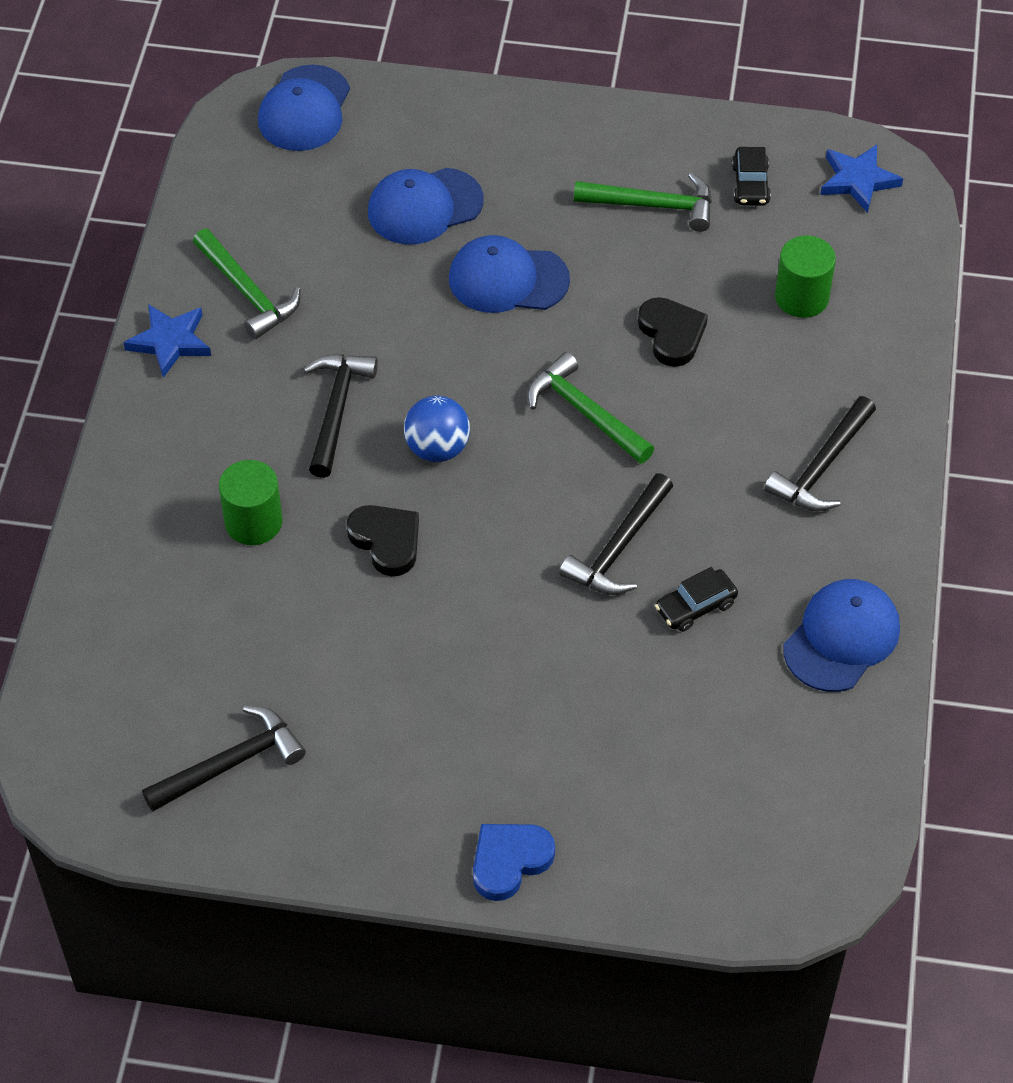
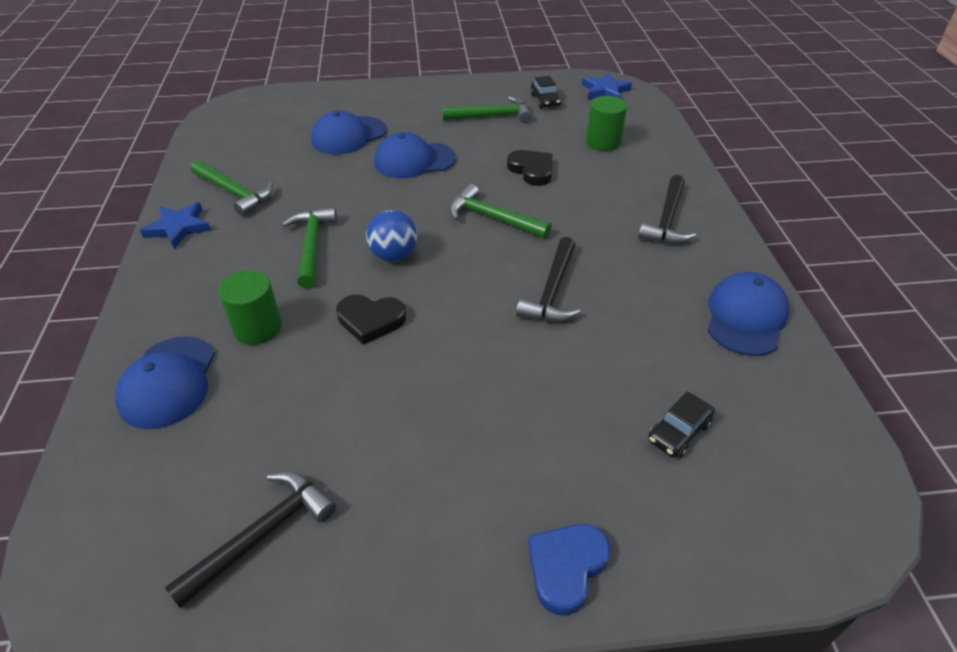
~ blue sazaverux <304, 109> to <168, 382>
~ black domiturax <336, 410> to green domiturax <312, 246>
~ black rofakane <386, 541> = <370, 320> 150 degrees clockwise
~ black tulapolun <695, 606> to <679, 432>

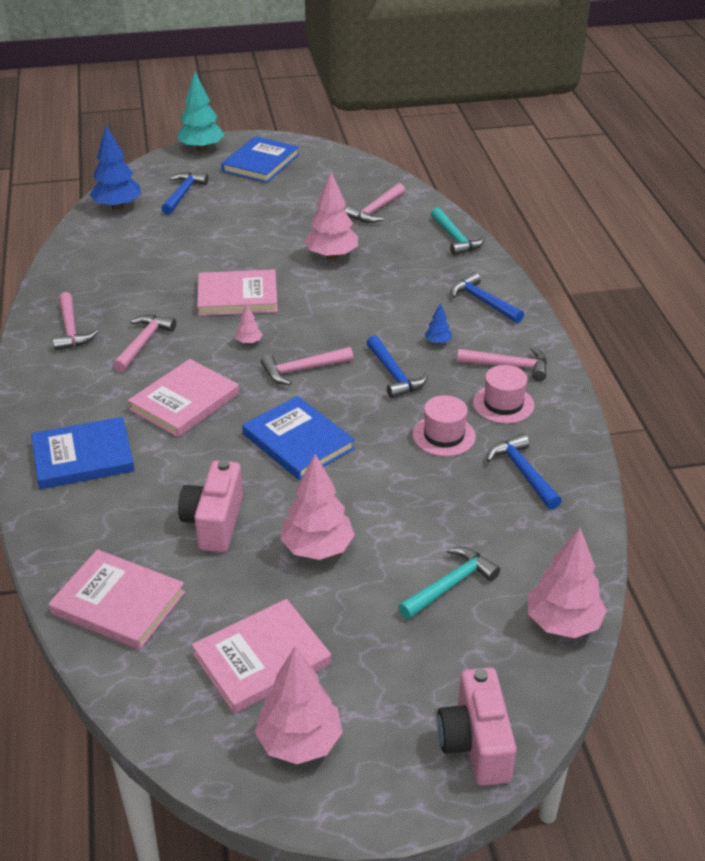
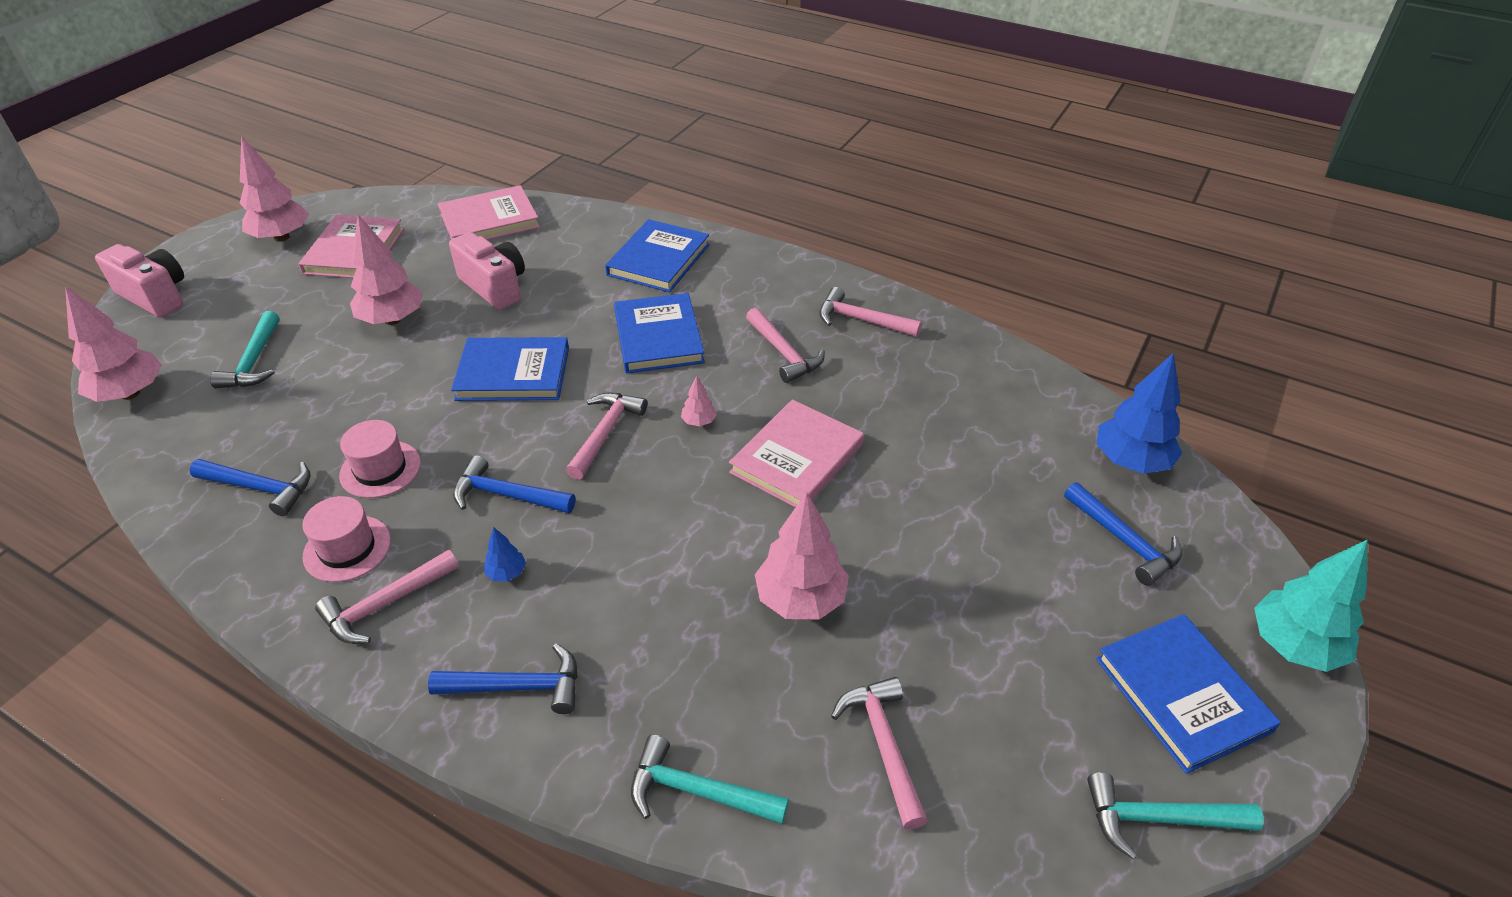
~ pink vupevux <184, 402> to blue vupevux <658, 337>
+ turquoise domiturax <1158, 819>

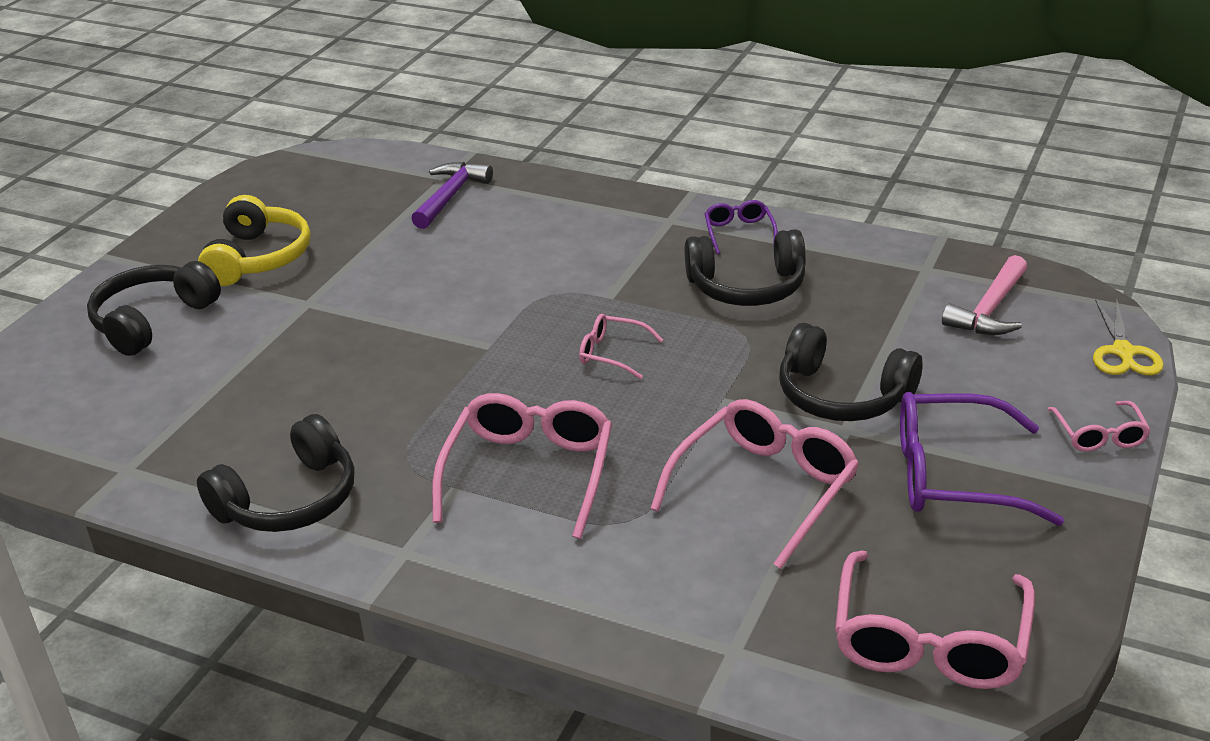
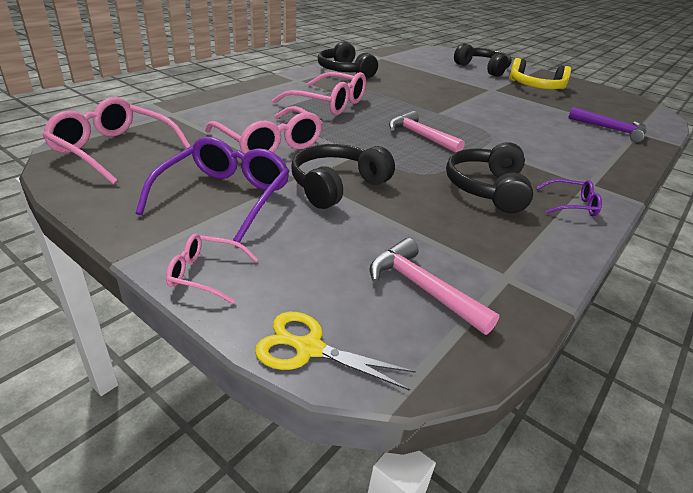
~ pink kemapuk <612, 353> to pink domiturax <420, 136>

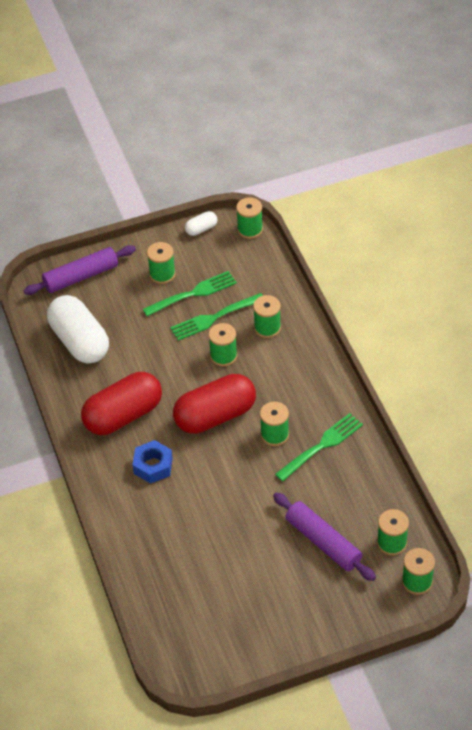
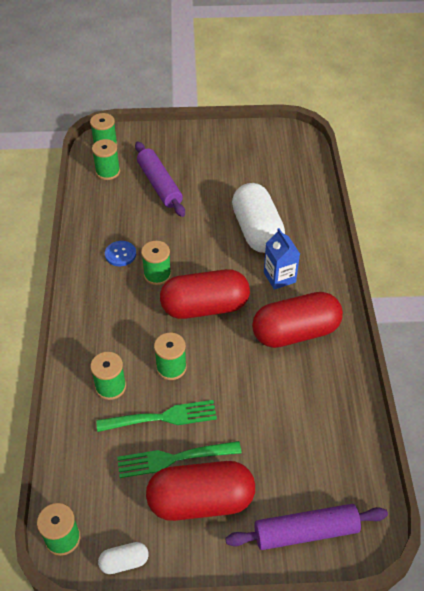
~ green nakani <322, 446> to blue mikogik <120, 254>
~ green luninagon <162, 274> to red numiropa <201, 500>
~ white numiropa <79, 341> to <257, 231>
~ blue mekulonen <153, 466> to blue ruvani <279, 277>

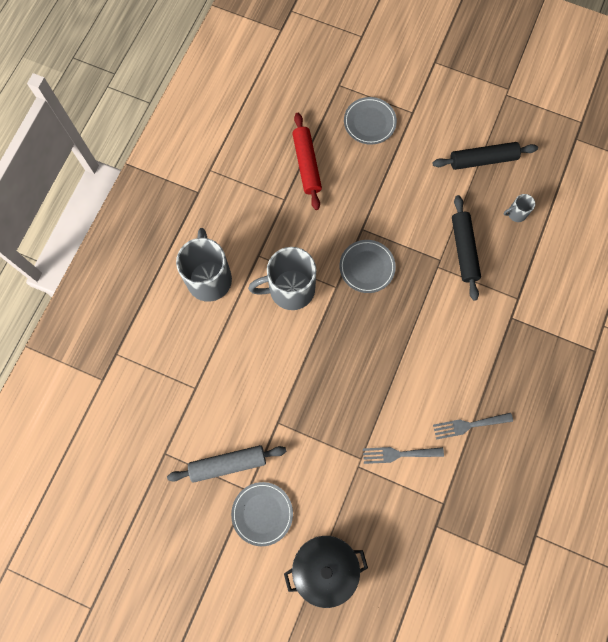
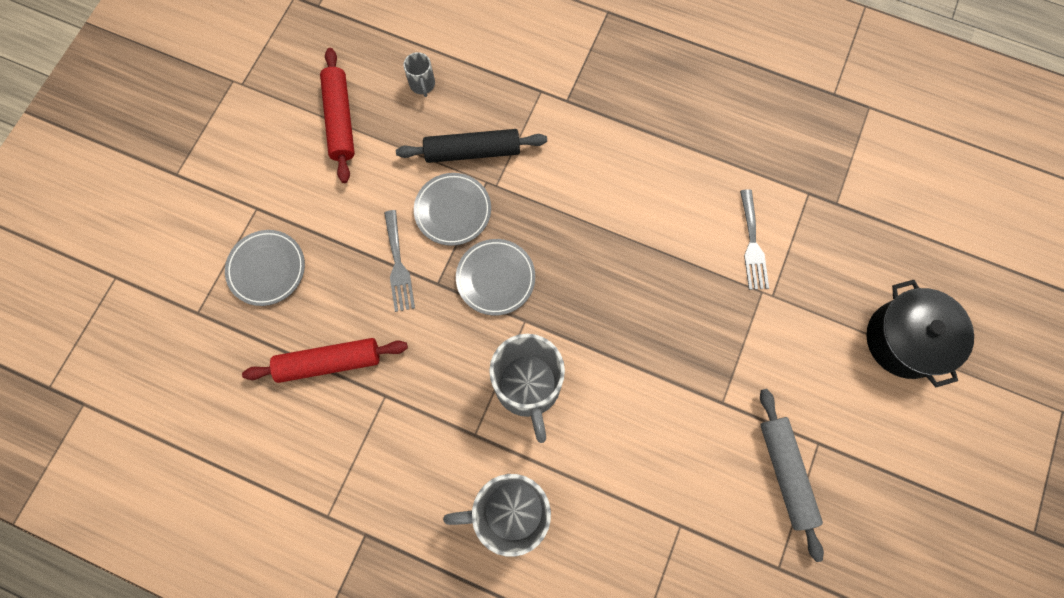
~ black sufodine <483, 160> to red sufodine <340, 120>
~ grey nakani <468, 425> to <398, 265>
~ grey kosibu <262, 513> to <453, 210>

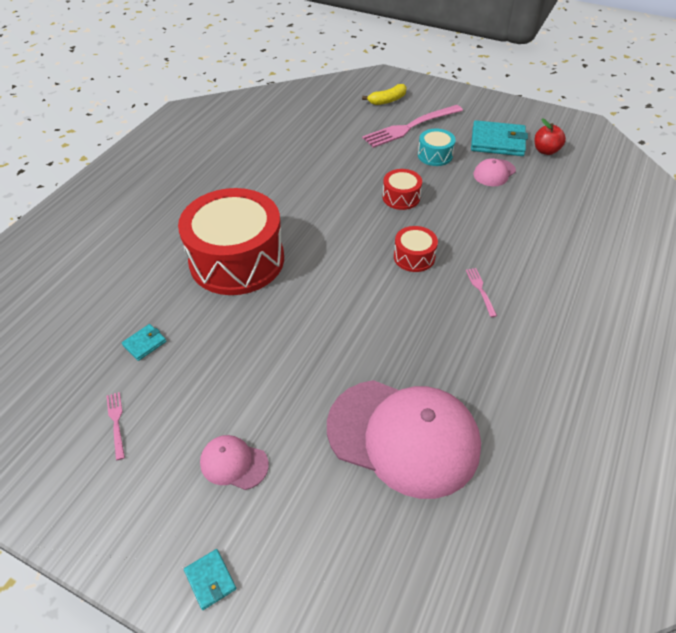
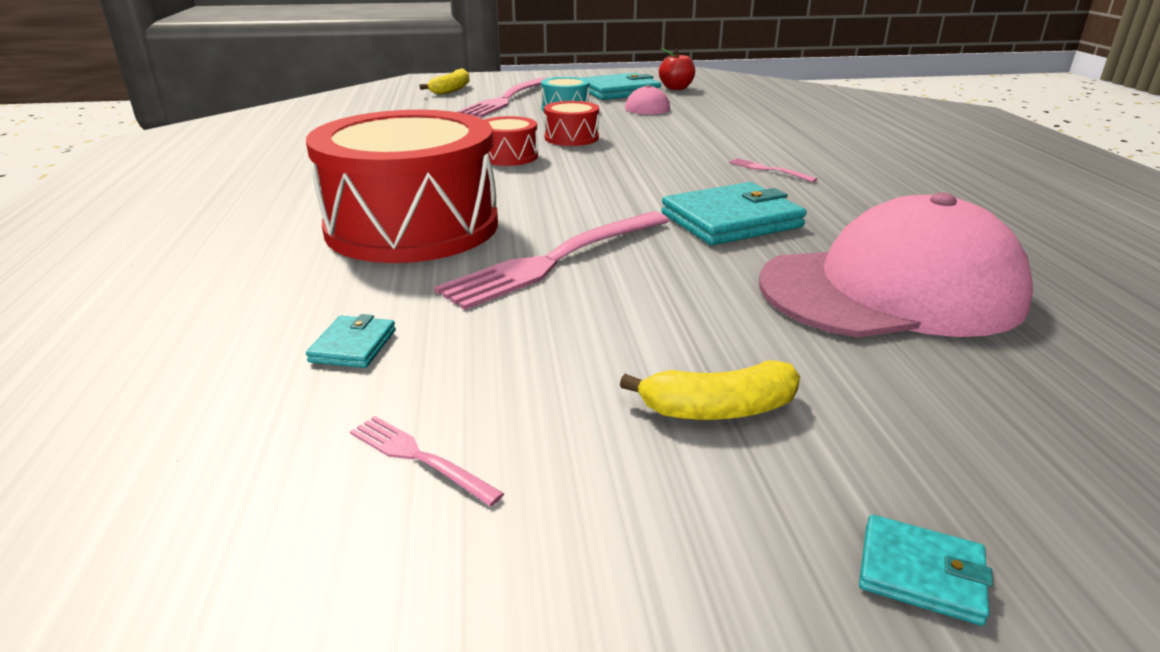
+ pink nakani <555, 260>
~ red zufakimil <414, 257> to <508, 156>
~ pink sazaverux <234, 463> to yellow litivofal <718, 409>
+ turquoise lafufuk <731, 220>

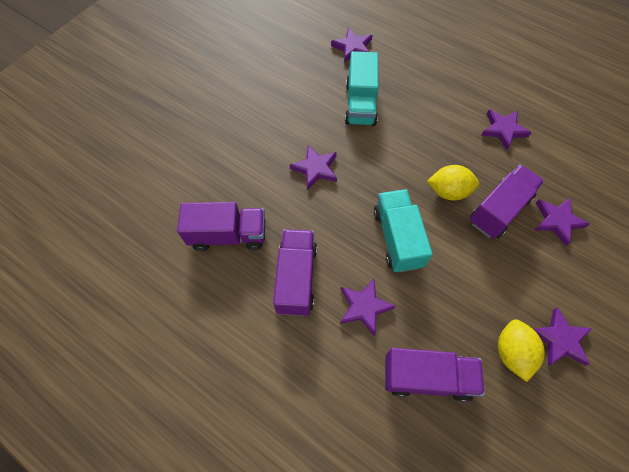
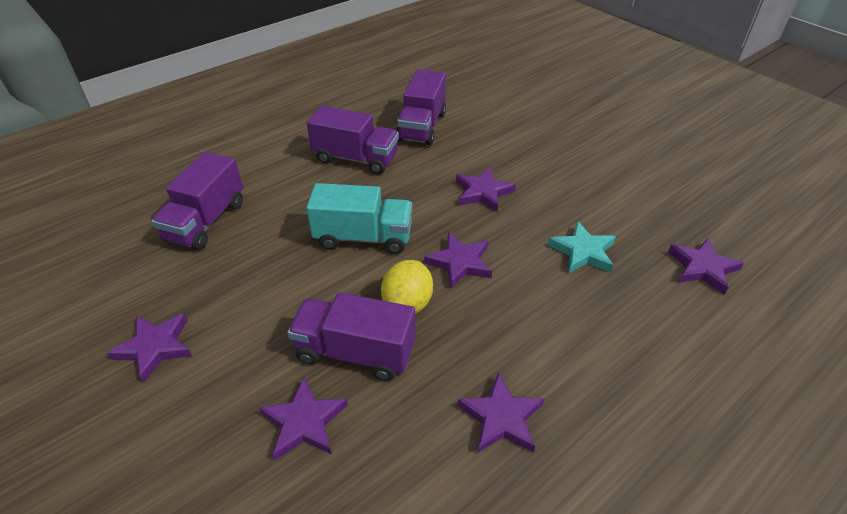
~ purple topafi <499, 210> = <355, 352> 135 degrees clockwise
~ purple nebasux <364, 307> to <460, 263>
~ turquoise topafi <360, 104> to turquoise nebasux <583, 251>
- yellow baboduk <511, 352>

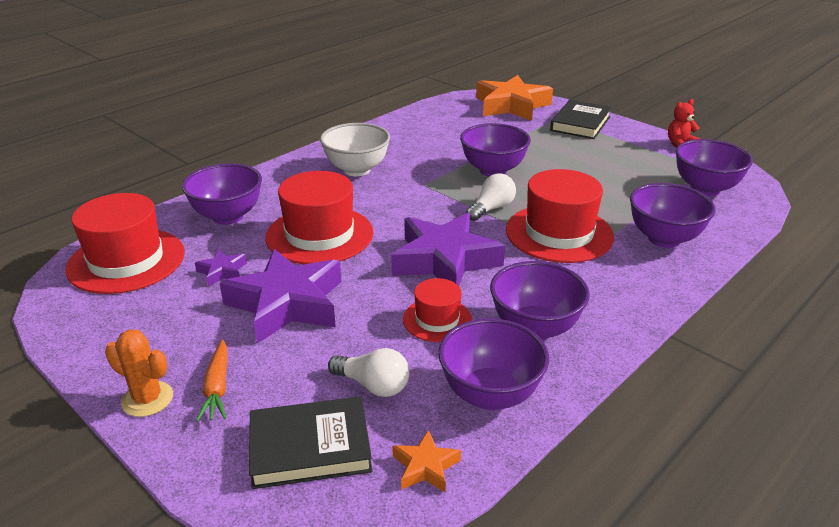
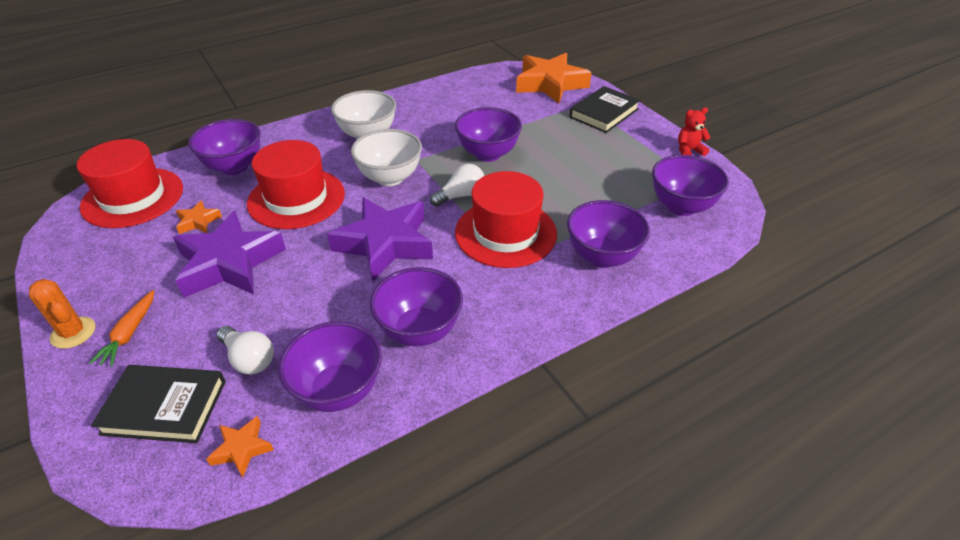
~ purple nebasux <222, 271> to orange nebasux <198, 221>
+ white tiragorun <390, 178>
- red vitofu <437, 319>

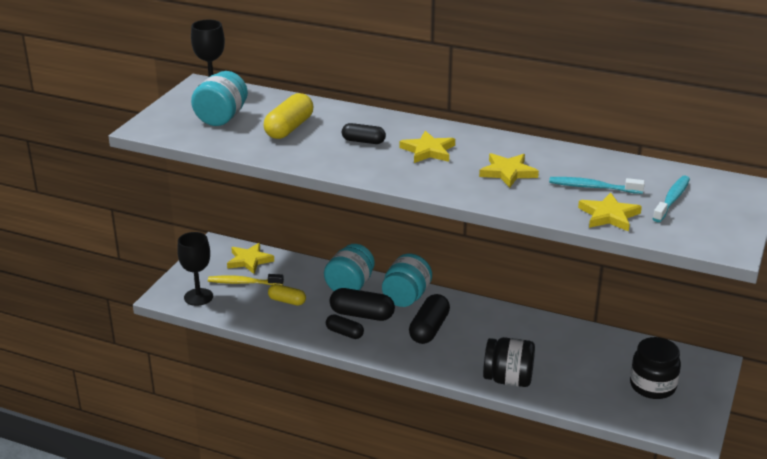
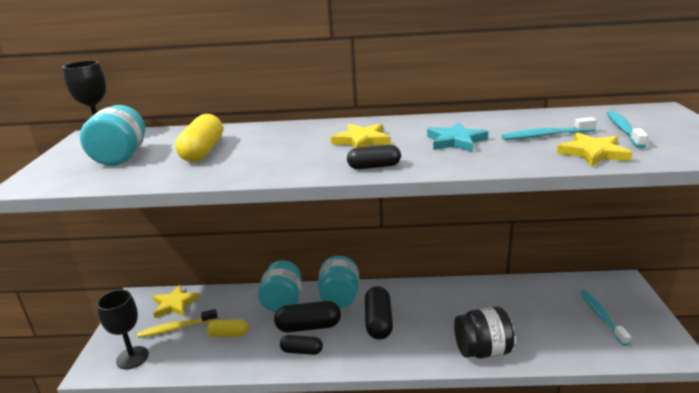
~ black numiropa <363, 141> to <374, 166>
~ yellow nebasux <508, 172> to turquoise nebasux <455, 141>
~ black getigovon <652, 386> to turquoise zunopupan <601, 316>

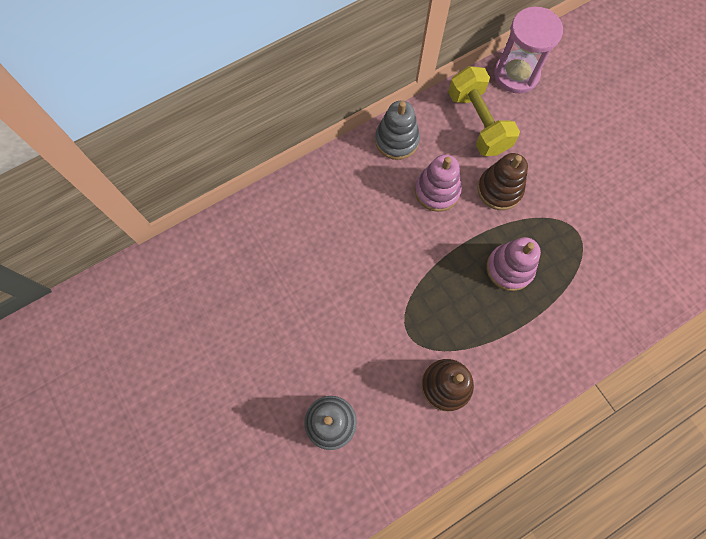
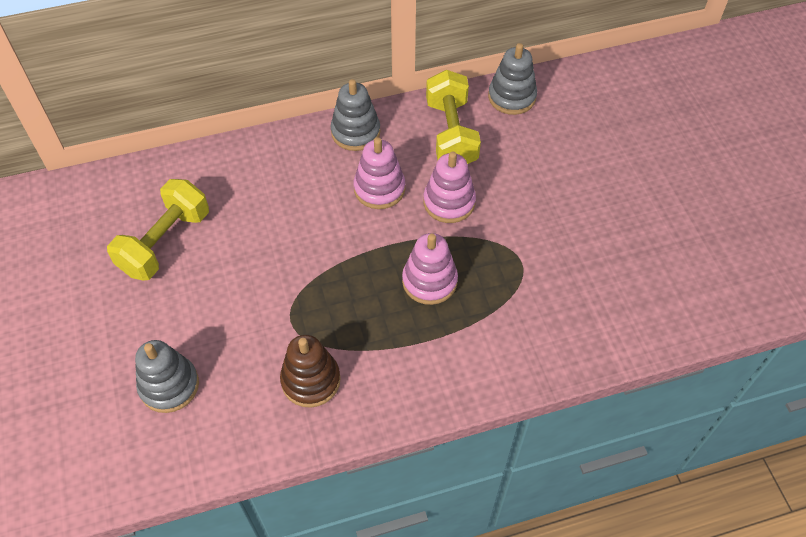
+ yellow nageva <165, 242>
~ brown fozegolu <499, 189> to pink fozegolu <449, 202>
~ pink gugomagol <516, 74> to grey fozegolu <511, 97>

